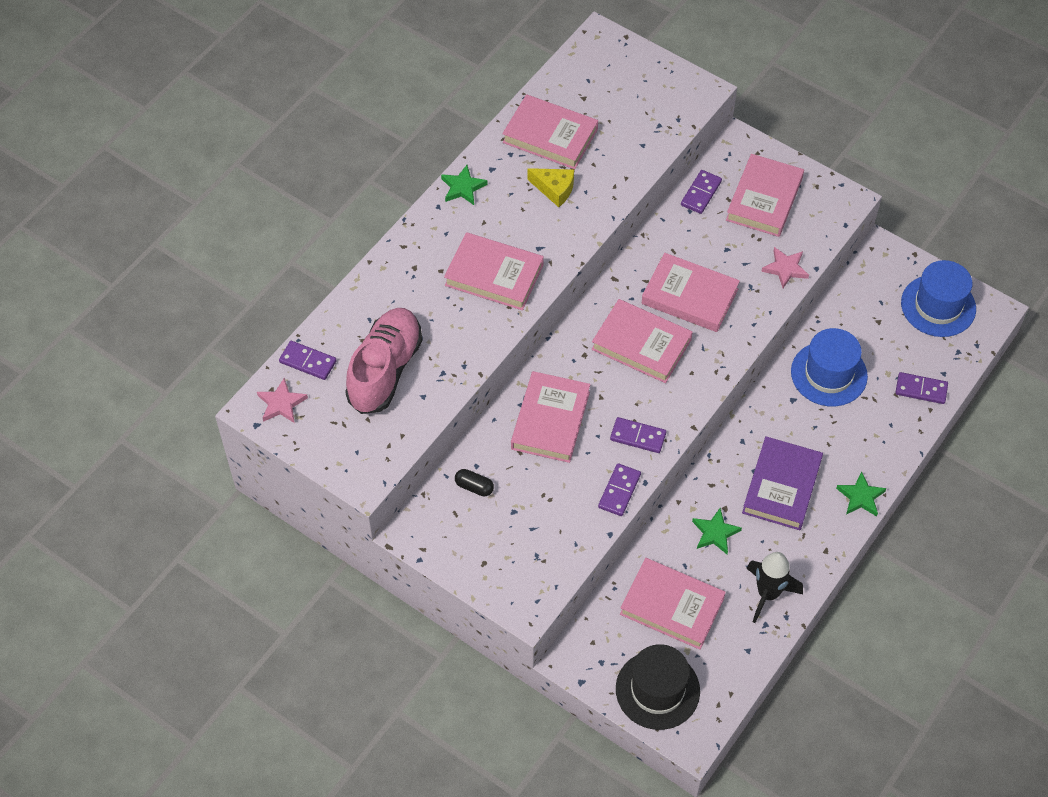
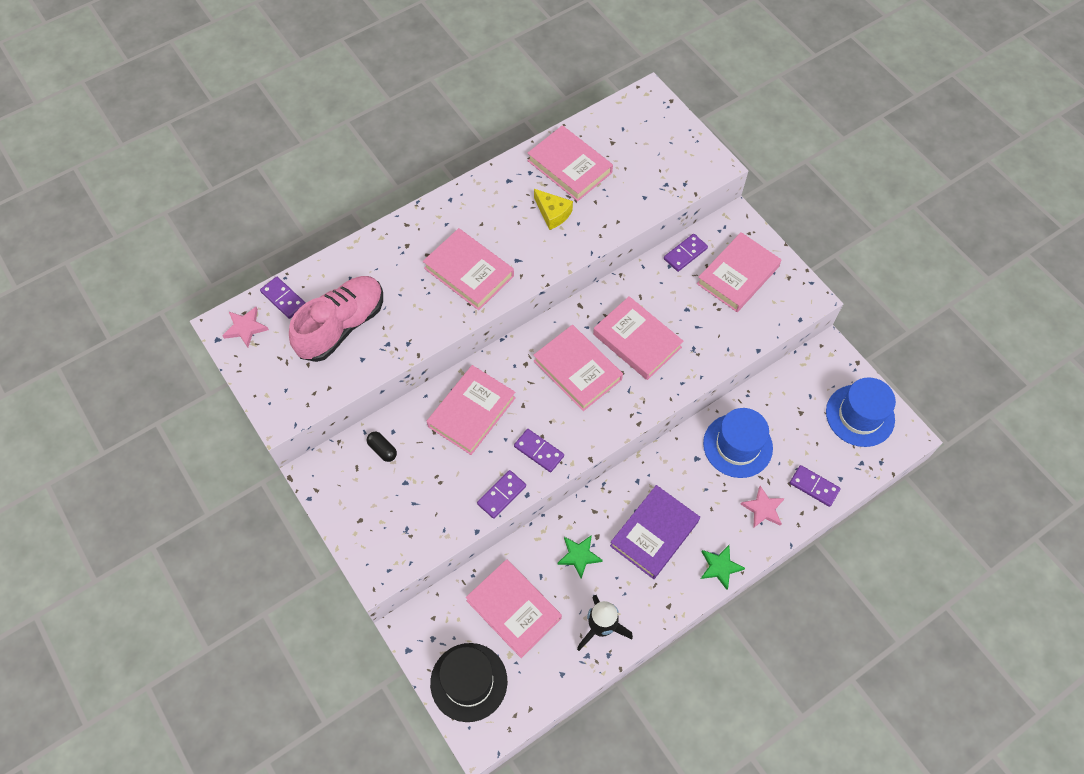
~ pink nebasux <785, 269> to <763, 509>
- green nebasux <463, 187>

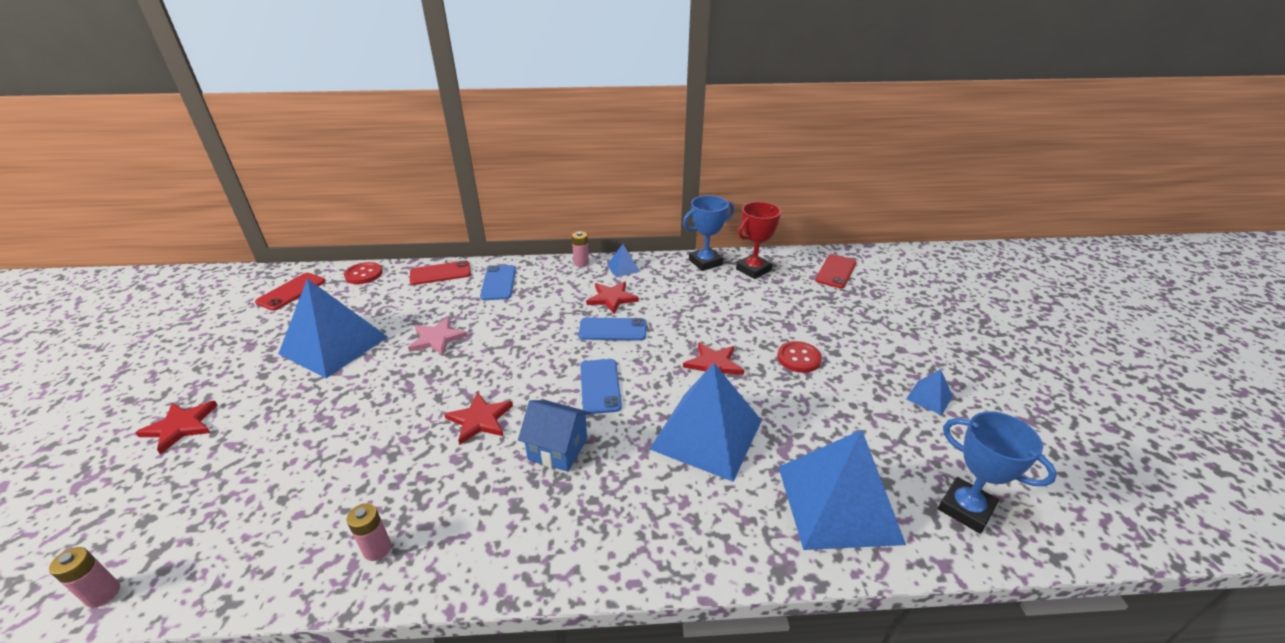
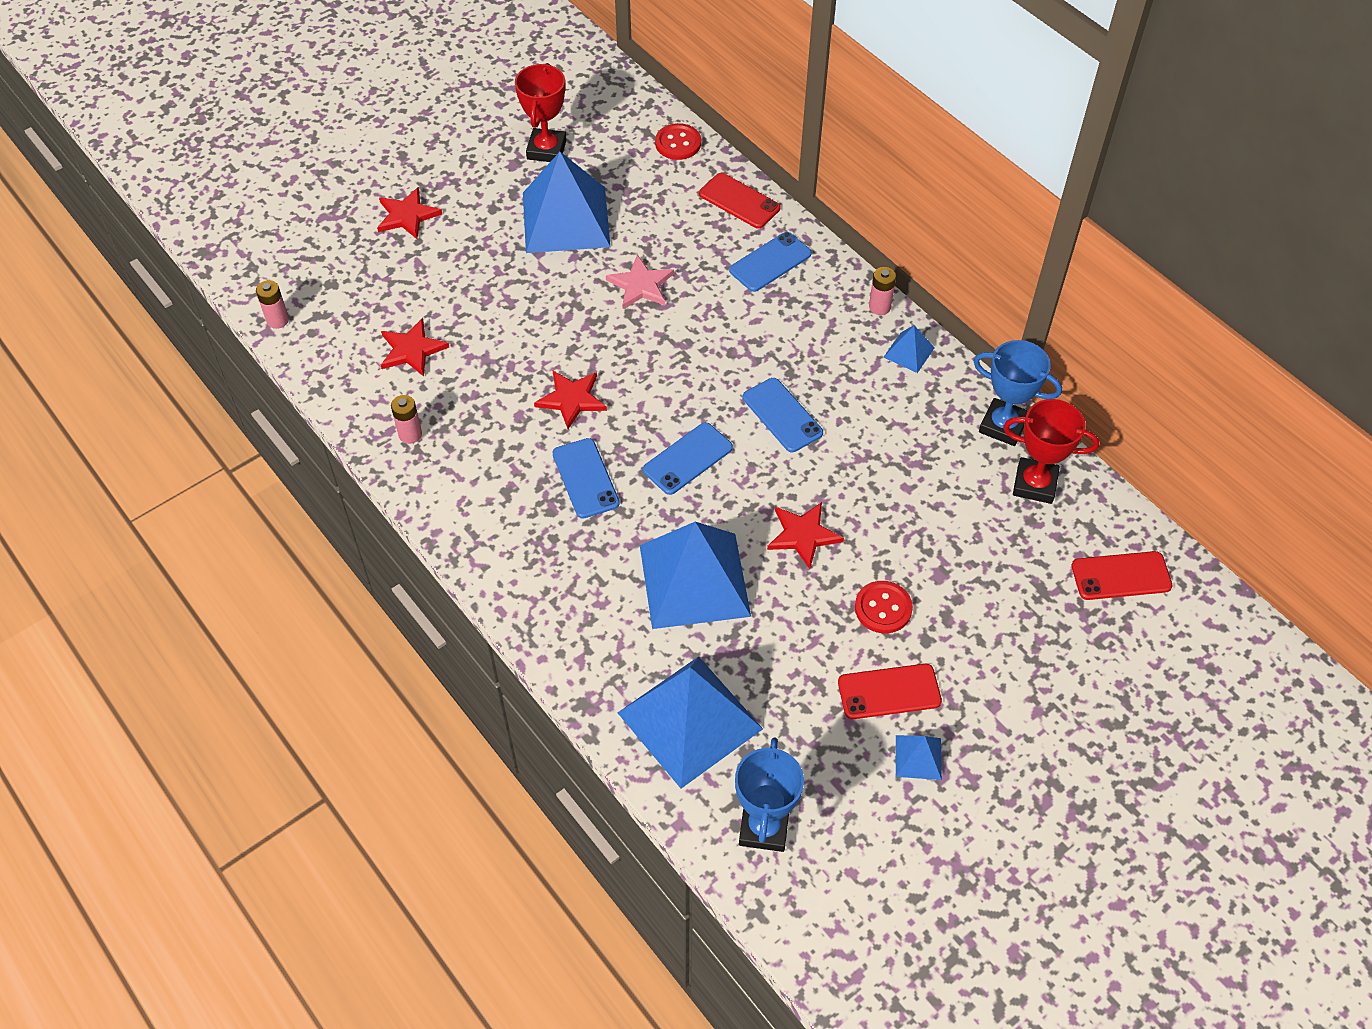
~ red nebasux <612, 298> to <412, 350>
+ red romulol <546, 150>
~ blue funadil <558, 449> to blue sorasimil <585, 478>
~ red sorasimil <291, 291> to <889, 692>

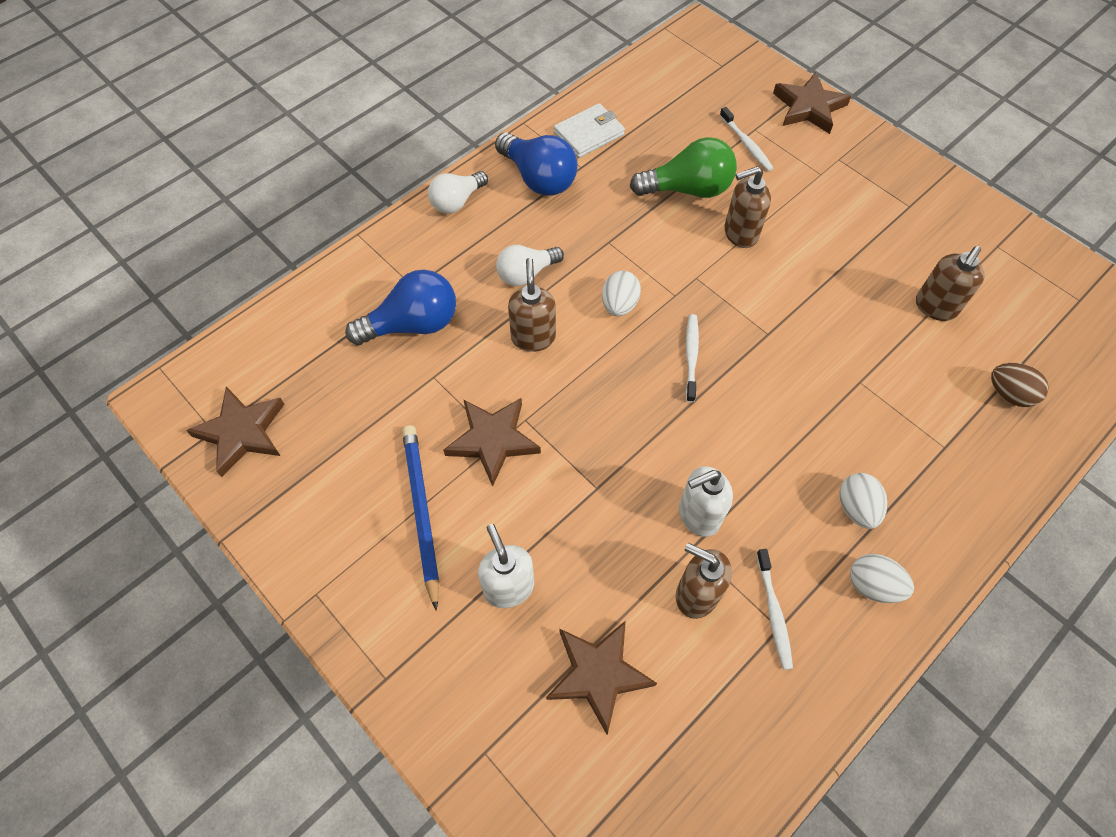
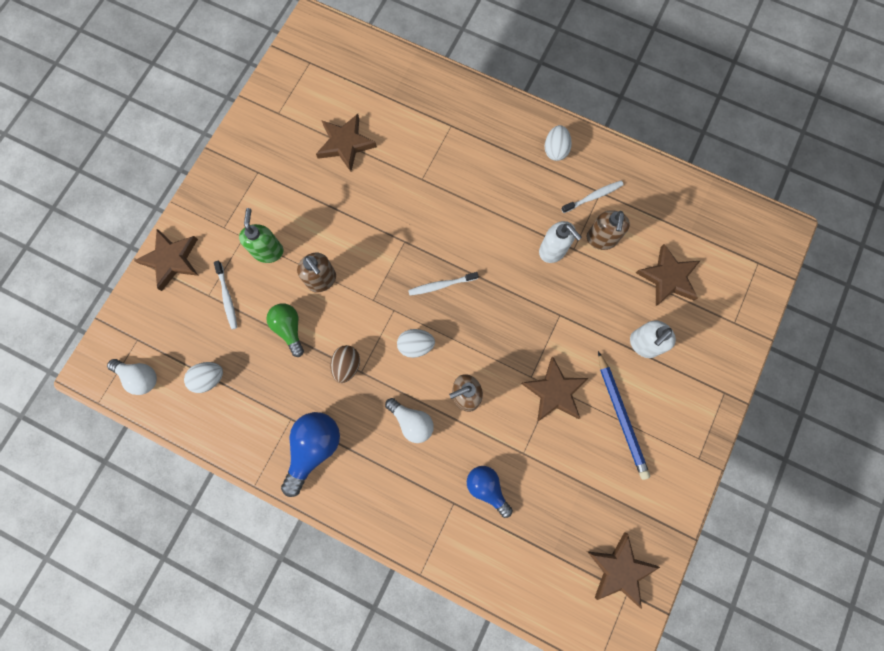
~ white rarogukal <457, 201> to <140, 377>
~ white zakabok <856, 508> to <209, 378>
~ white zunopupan <746, 144> = <227, 297> 120 degrees clockwise
+ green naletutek <268, 251>
~ green rarogukal <687, 189> = <289, 329> x0.67
~ brown naletutek <935, 307> to brown nebasux <345, 144>
~ brown zakabok <1009, 394> to <347, 365>
~ blue rarogukal <412, 324> = <487, 488> x0.67
~ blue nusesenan <421, 512> = <621, 416> 75 degrees counterclockwise
- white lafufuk <589, 133>

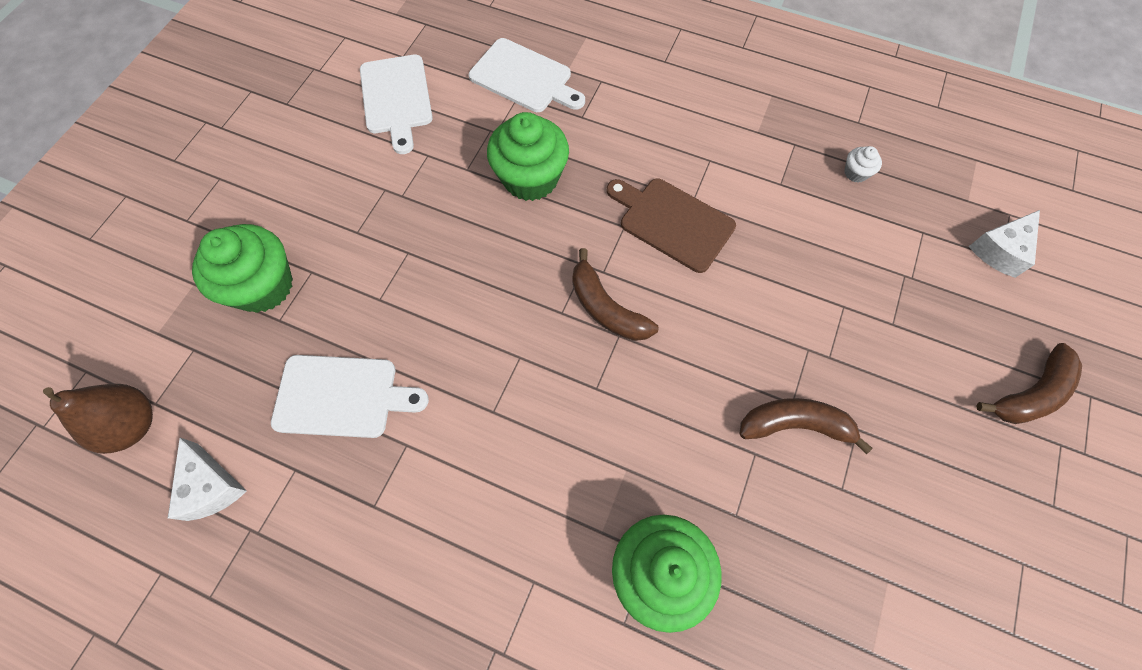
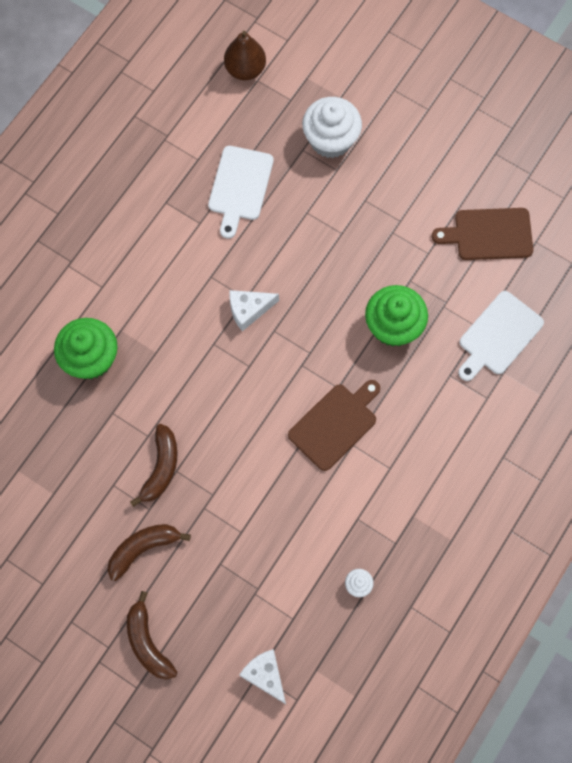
~ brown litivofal <606, 308> to <143, 548>
~ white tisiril <211, 487> to <249, 310>
~ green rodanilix <263, 286> to white rodanilix <330, 140>
~ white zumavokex <396, 98> to brown zumavokex <489, 234>

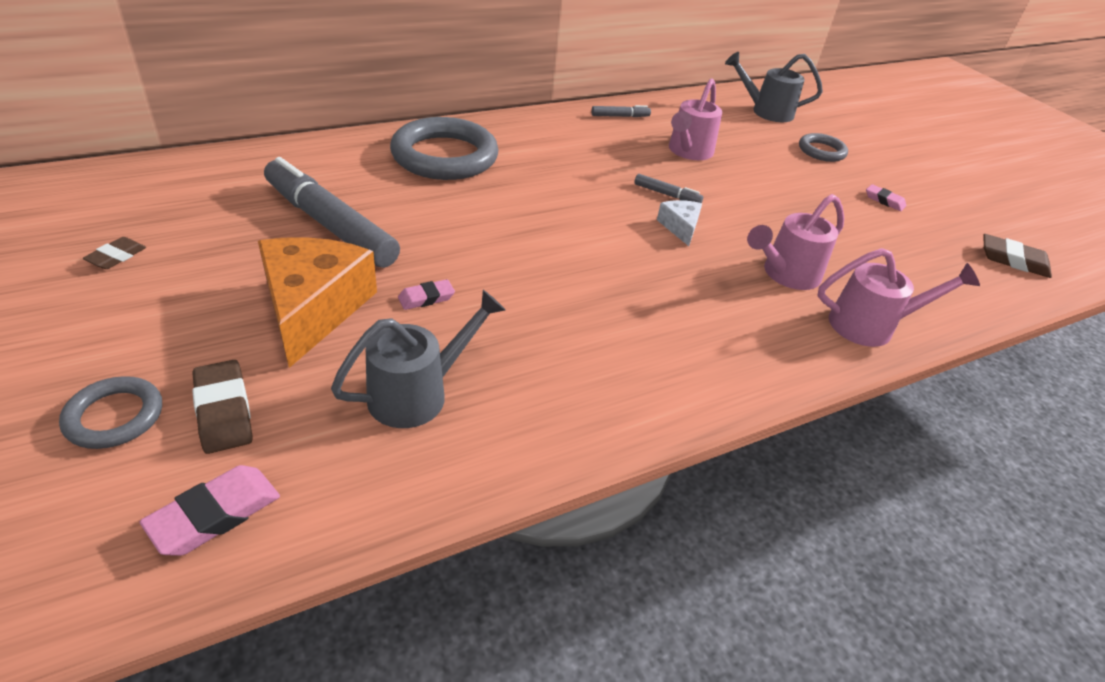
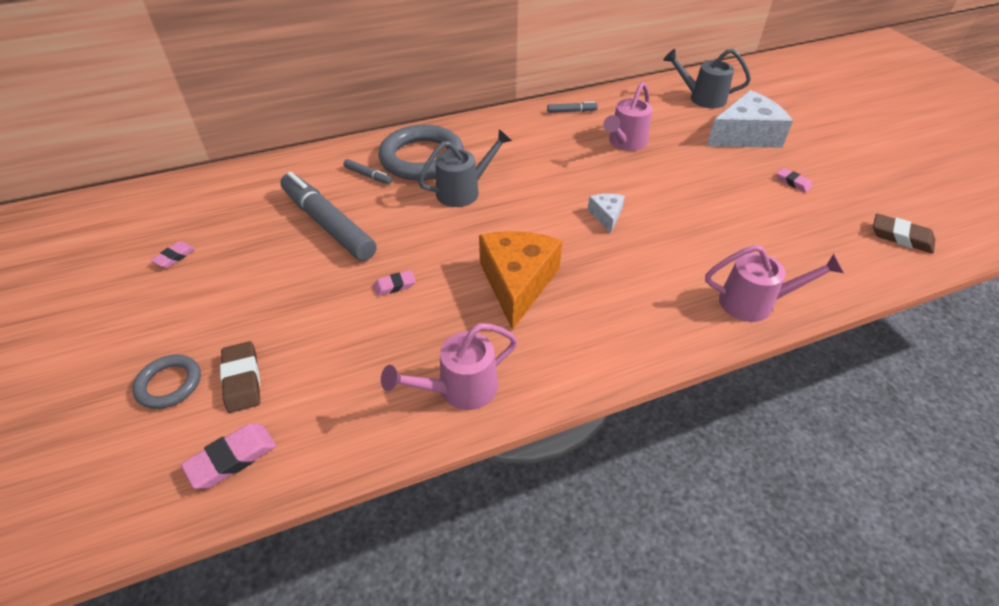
~ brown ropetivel <116, 256> to pink ropetivel <175, 257>
~ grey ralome <667, 194> to <368, 175>
~ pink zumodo <785, 274> to <459, 389>
~ grey zumodo <418, 393> to <464, 191>
~ orange tisiril <313, 308> to <517, 283>
~ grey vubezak <821, 151> to white tisiril <745, 135>

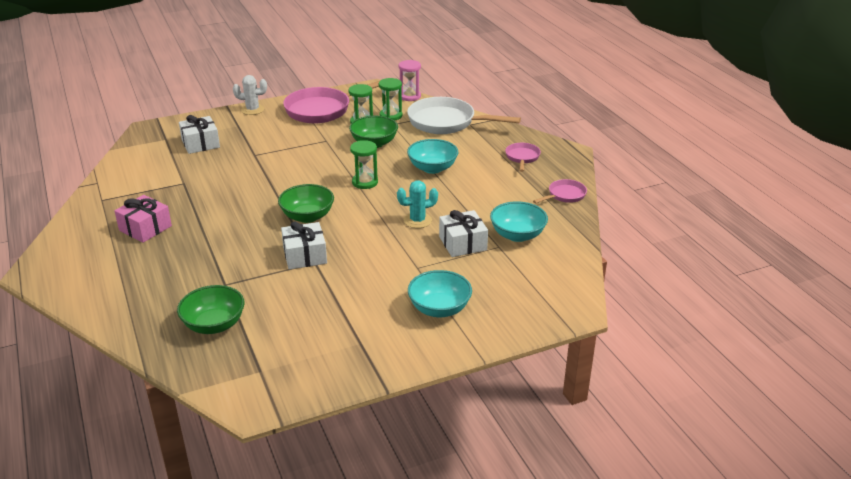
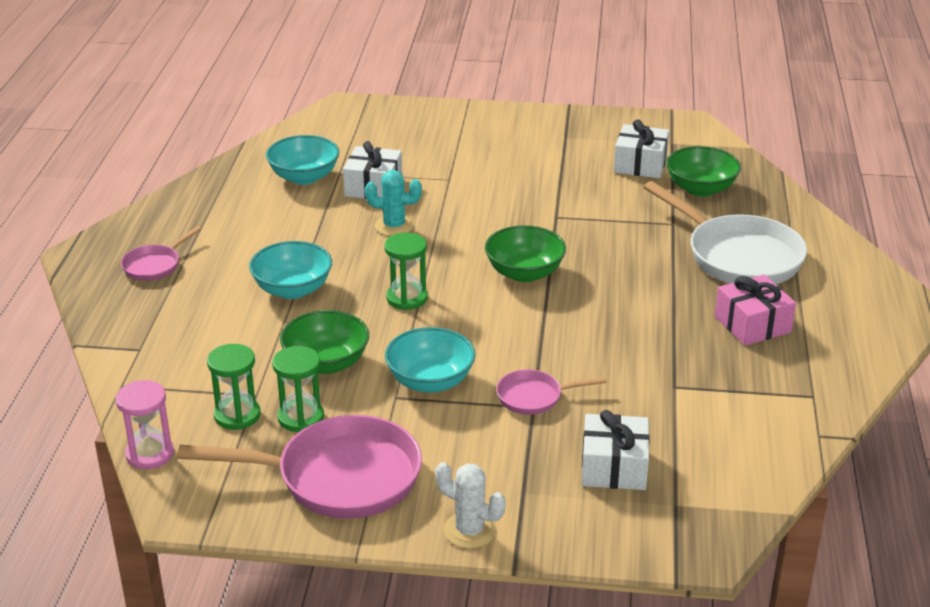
~ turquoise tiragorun <439, 309> to <430, 381>
~ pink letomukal <564, 195> to <534, 397>
~ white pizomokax <305, 255> to <640, 164>
~ white letomukal <446, 122> to <738, 256>

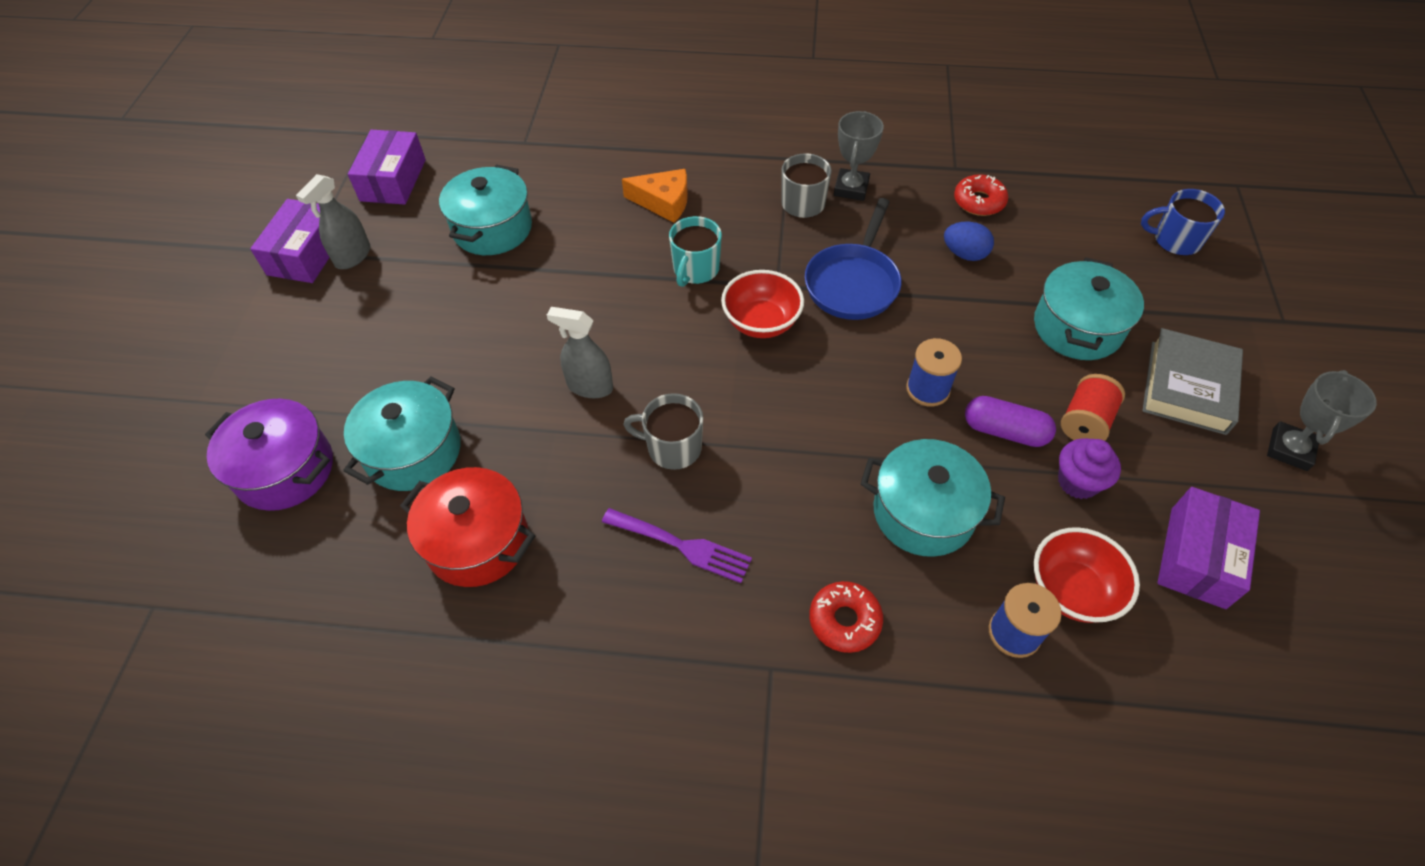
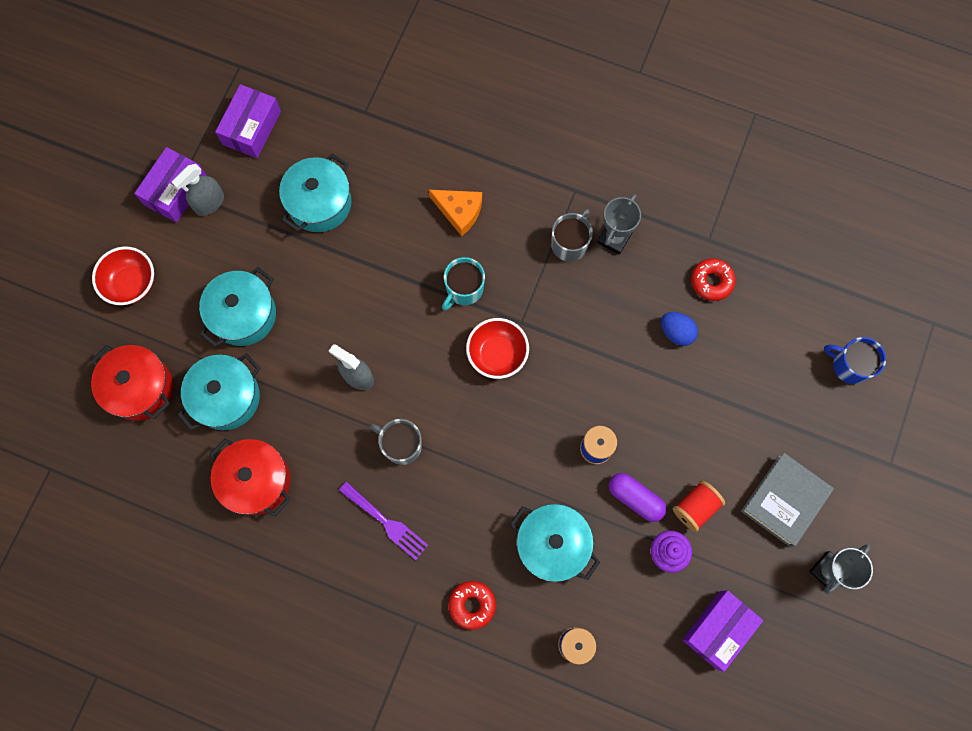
~ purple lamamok <285, 470> to red lamamok <140, 388>
~ red tiragorun <1072, 590> to <131, 283>
~ turquoise lamamok <1077, 327> to <243, 315>
- blue letomukal <853, 283>

